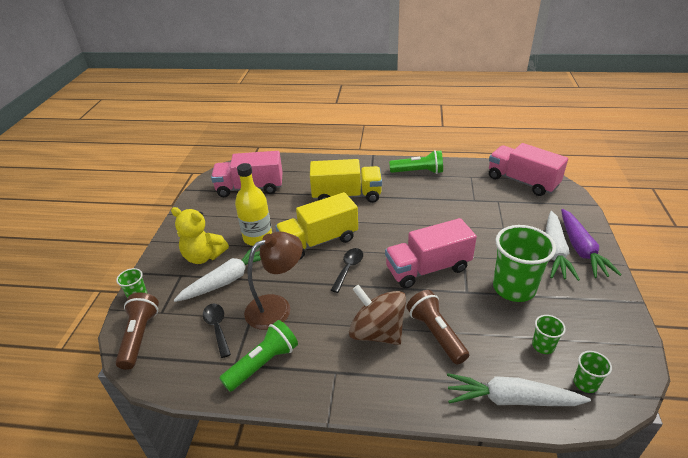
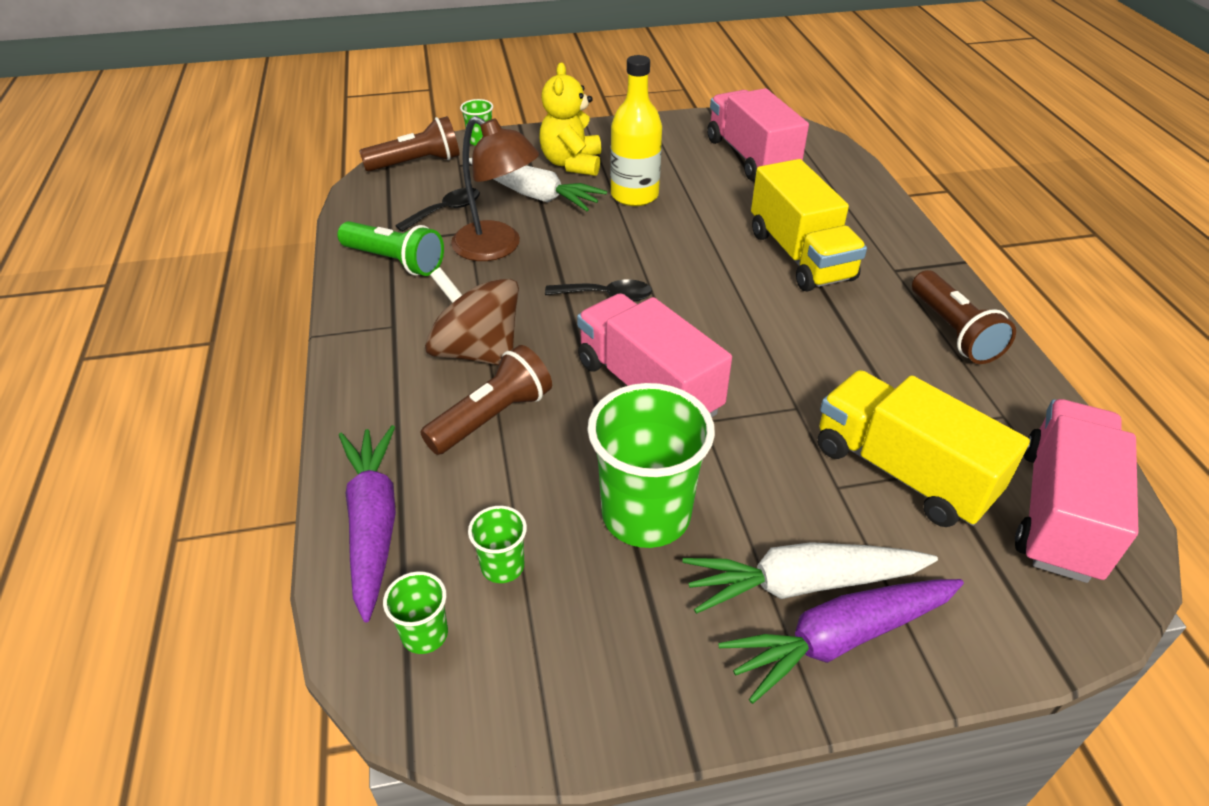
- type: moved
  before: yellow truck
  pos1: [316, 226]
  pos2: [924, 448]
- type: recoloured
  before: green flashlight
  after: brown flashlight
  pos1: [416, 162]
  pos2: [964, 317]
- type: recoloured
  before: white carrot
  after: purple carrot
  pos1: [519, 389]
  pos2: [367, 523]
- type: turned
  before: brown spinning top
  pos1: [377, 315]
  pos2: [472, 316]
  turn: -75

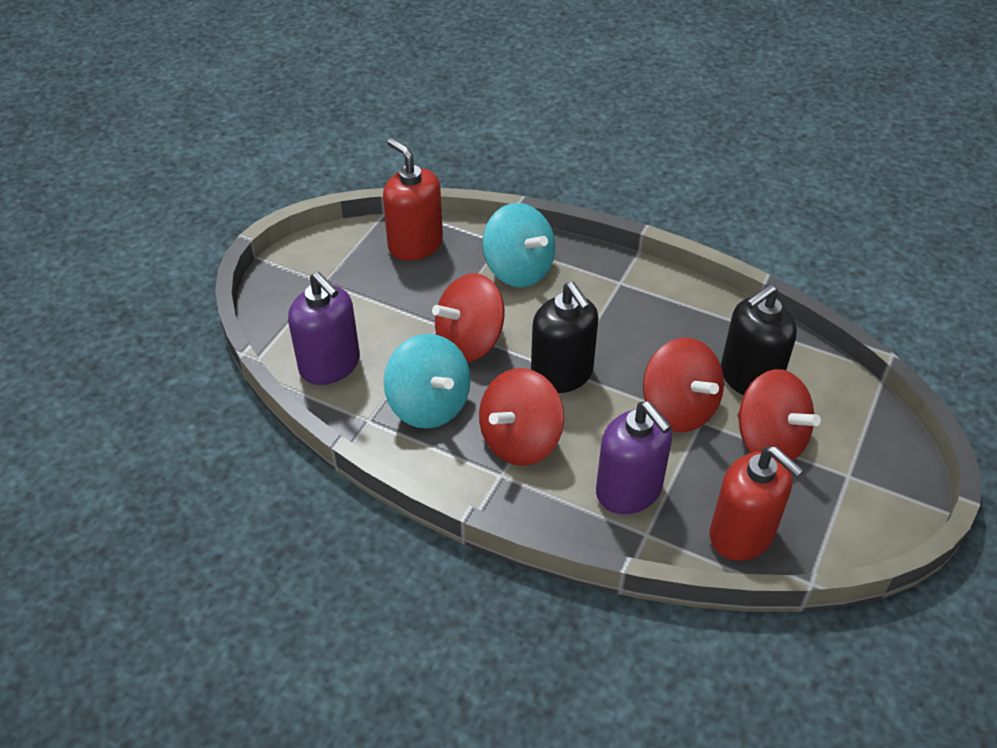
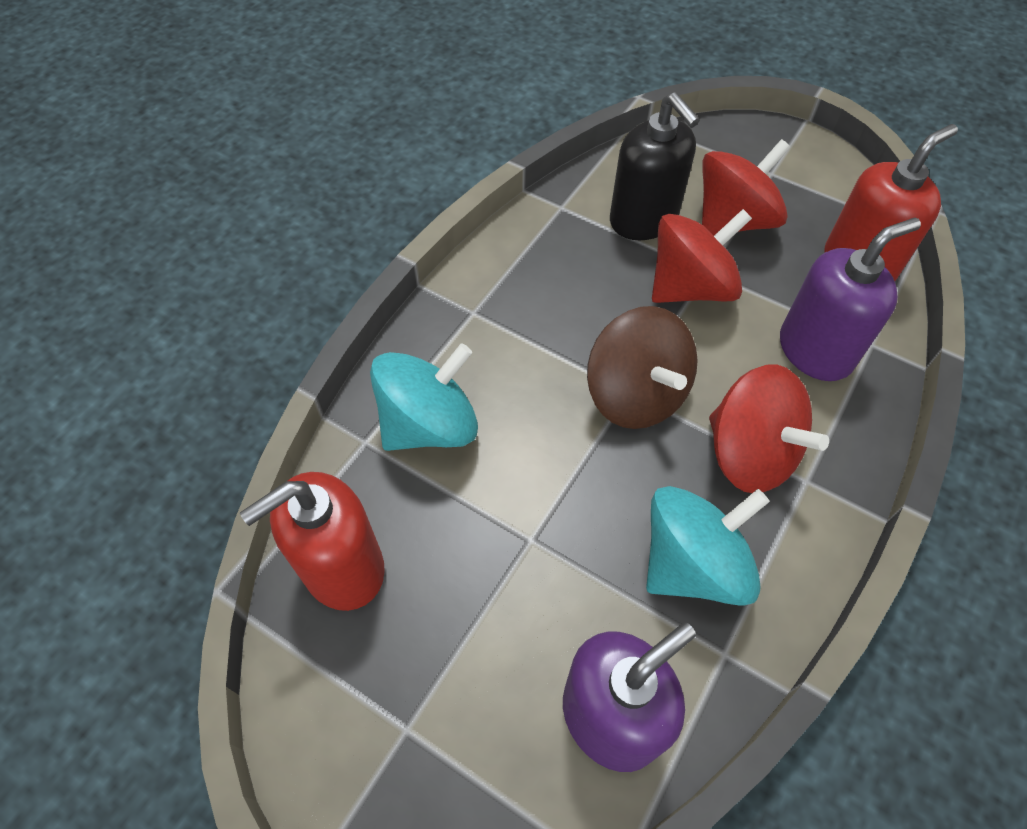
- type: removed
  before: red spinning top
  pos1: [468, 317]
- type: replaced
  before: black soap dispenser
  after: brown spinning top
  pos1: [564, 337]
  pos2: [642, 367]

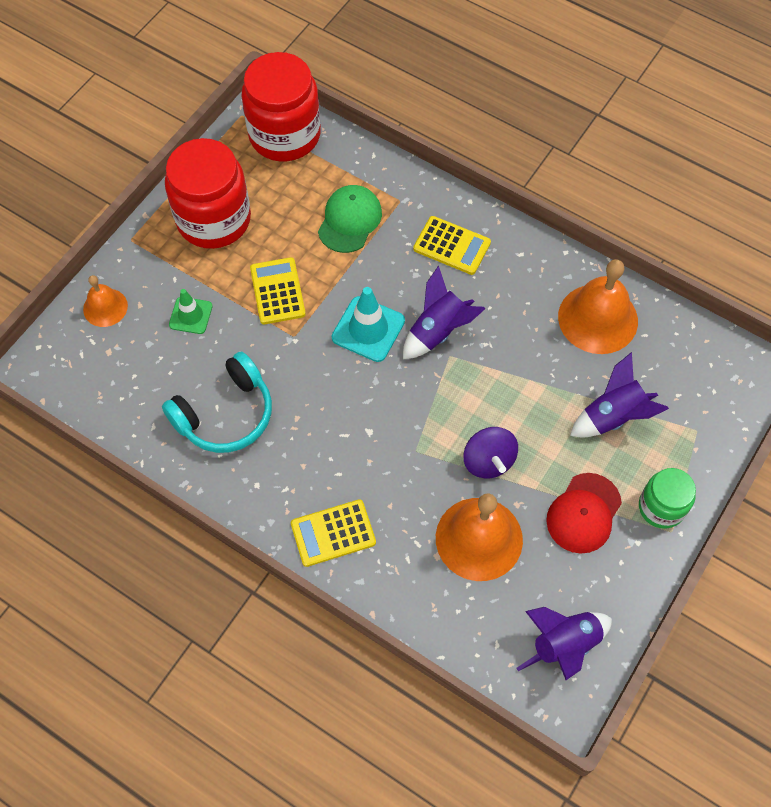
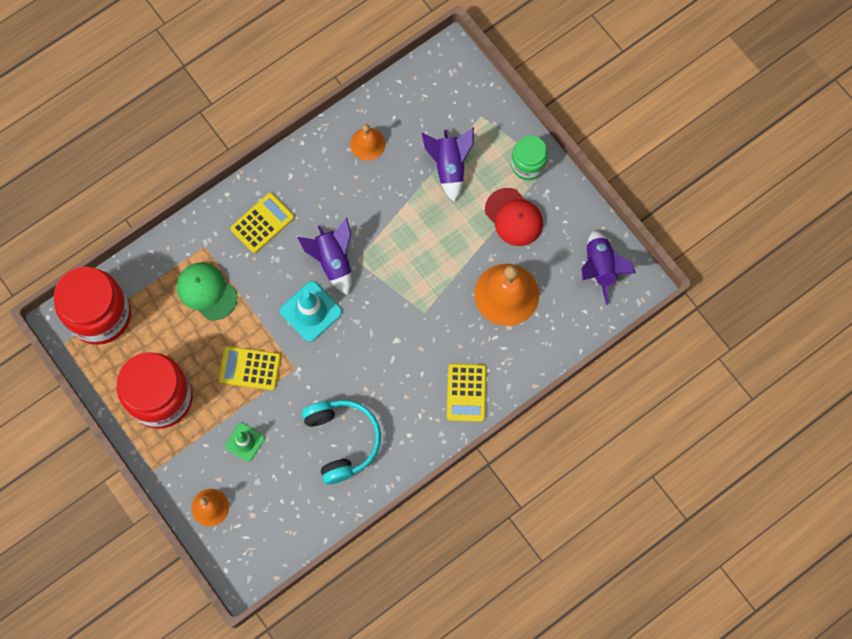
- type: removed
  before: purple spinning top
  pos1: [490, 452]
- type: resized
  before: orange bell
  pos1: [598, 306]
  pos2: [367, 142]
  scale: 0.56

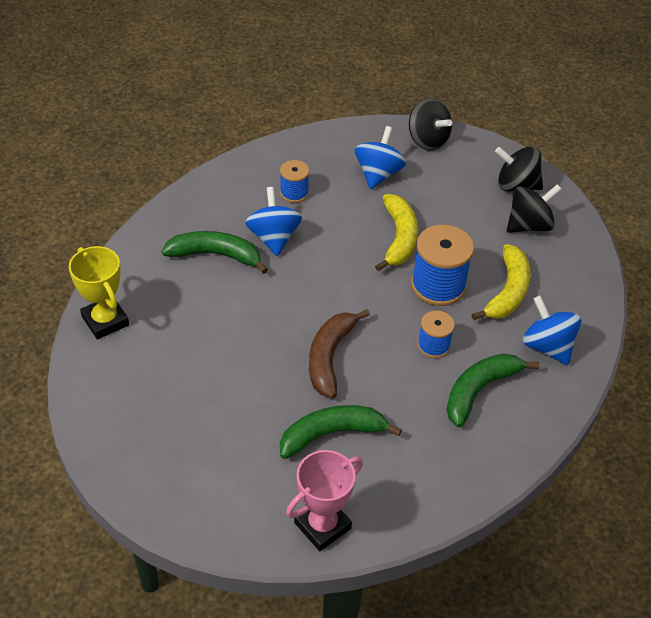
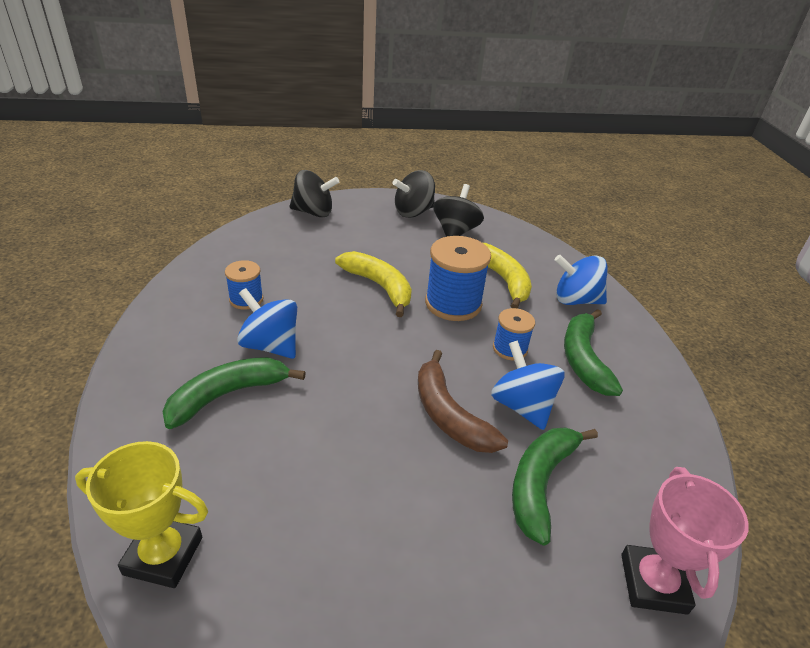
- type: moved
  before: blue spinning top
  pos1: [380, 157]
  pos2: [527, 385]

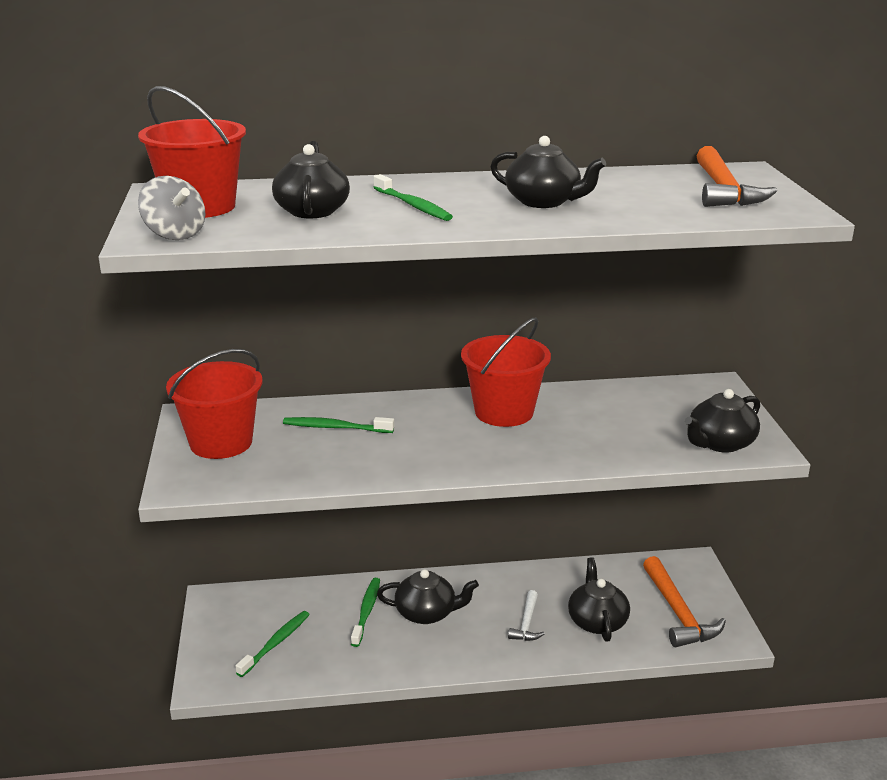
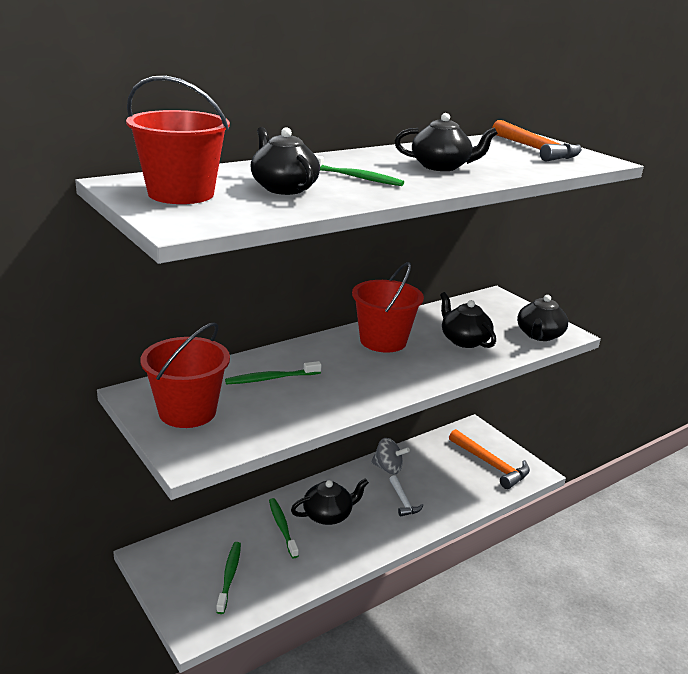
- type: moved
  before: grey spinning top
  pos1: [172, 208]
  pos2: [390, 456]
- type: moved
  before: black teapot
  pos1: [599, 599]
  pos2: [468, 320]

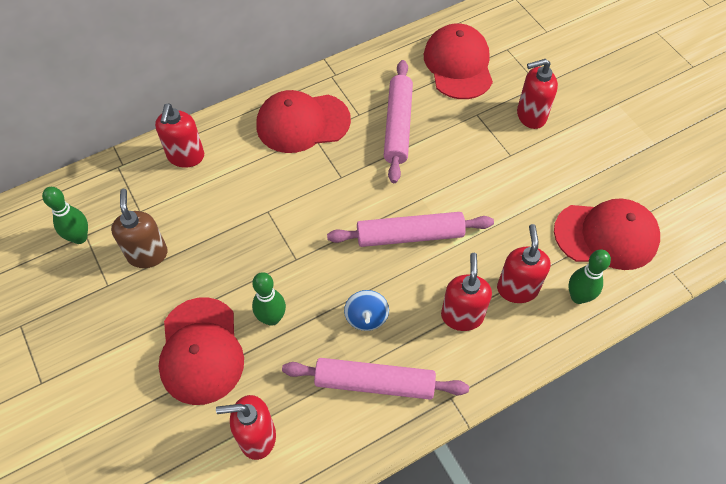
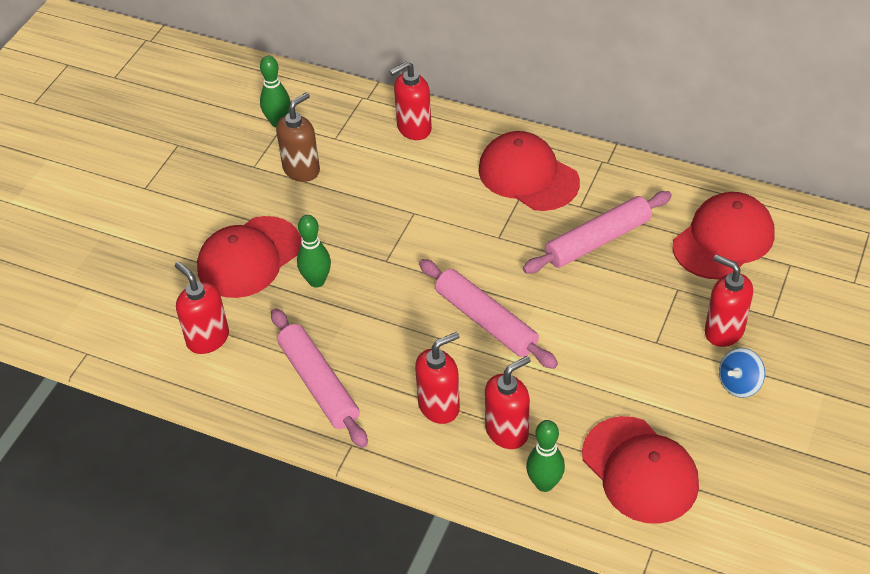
- type: moved
  before: blue spinning top
  pos1: [366, 310]
  pos2: [742, 373]

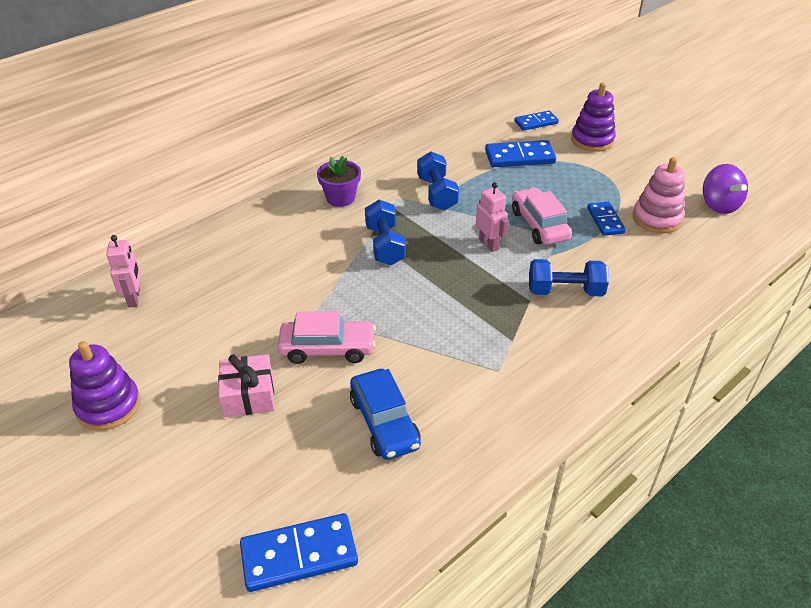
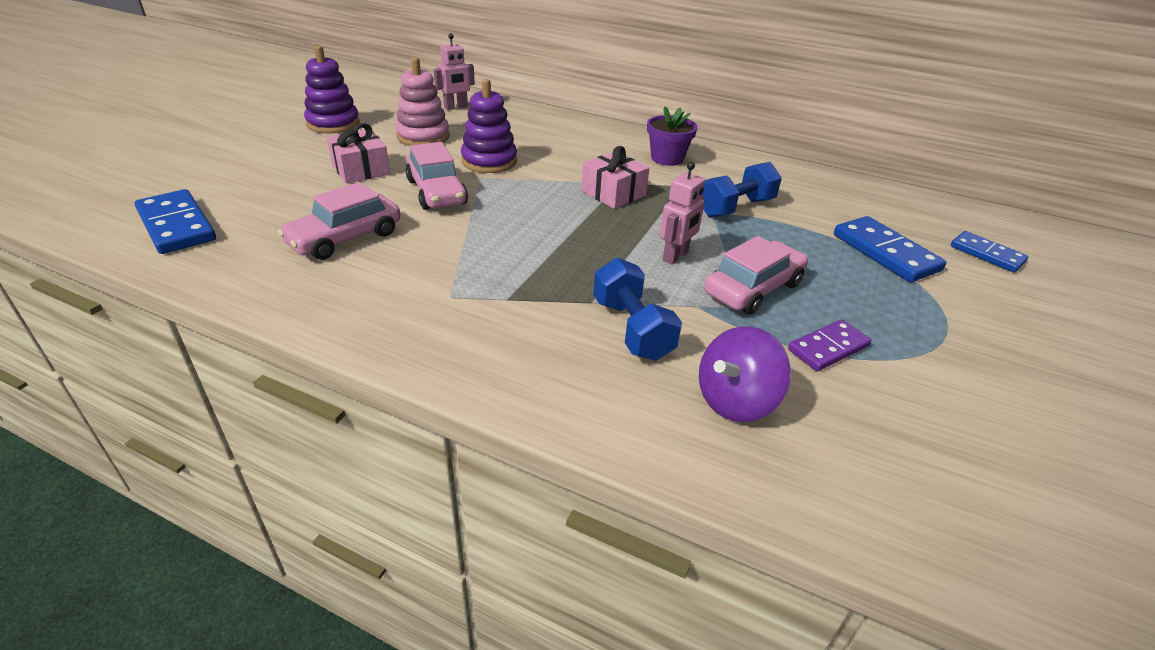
- type: moved
  before: purple stacking toy
  pos1: [593, 117]
  pos2: [489, 126]
- type: moved
  before: pink stacking toy
  pos1: [659, 195]
  pos2: [422, 101]
- type: moved
  before: purple spinning top
  pos1: [725, 189]
  pos2: [745, 374]
- type: replaced
  before: blue dumbbell
  after: pink gift
  pos1: [385, 232]
  pos2: [615, 177]
- type: recoloured
  before: blue car
  after: pink car
  pos1: [385, 414]
  pos2: [339, 221]
- type: recoloured
  before: blue domino
  after: purple domino
  pos1: [606, 219]
  pos2: [829, 345]

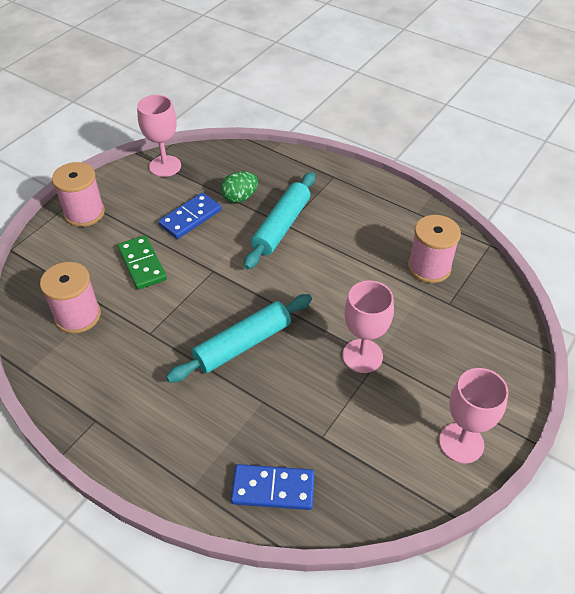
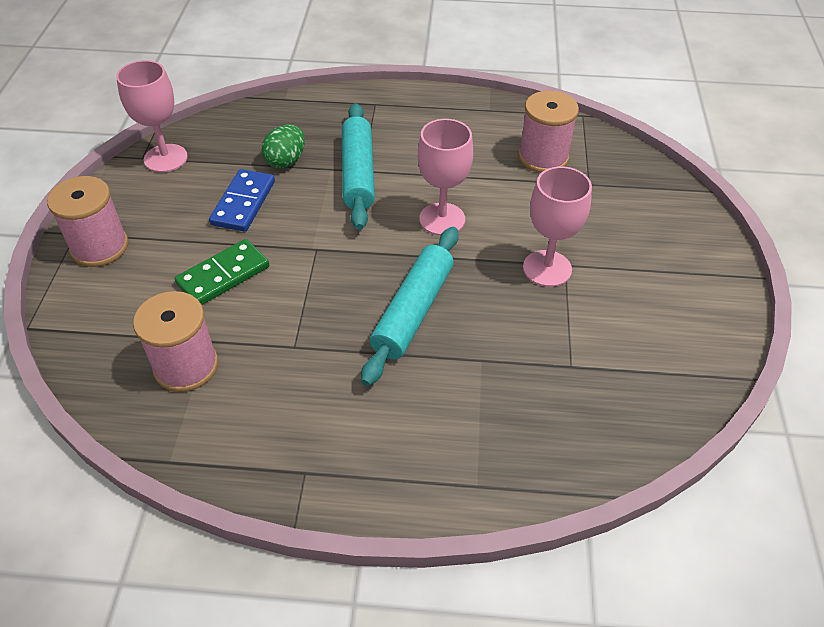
- type: removed
  before: blue domino
  pos1: [273, 487]
- type: moved
  before: pink goblet
  pos1: [474, 416]
  pos2: [445, 177]
- type: turned
  before: green domino
  pos1: [142, 262]
  pos2: [222, 272]
  turn: -75

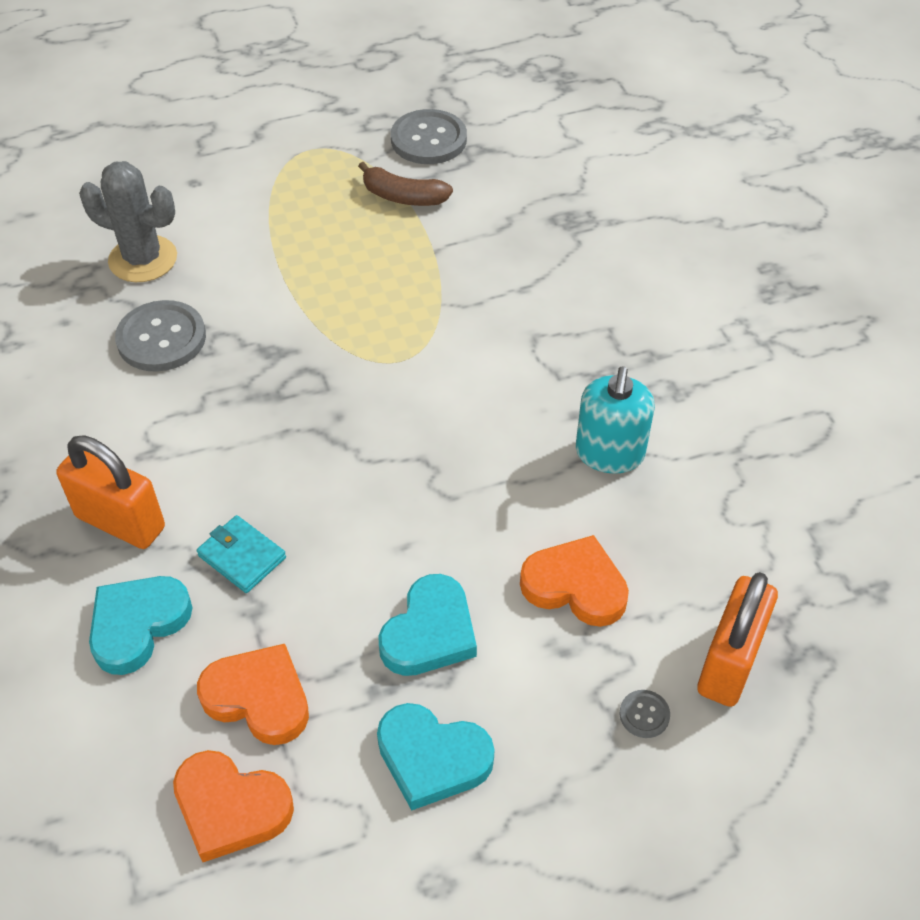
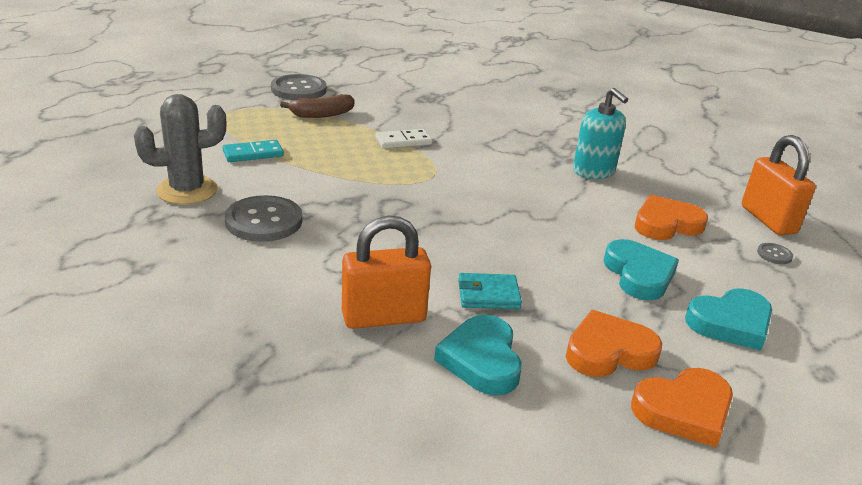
- type: added
  after: turquoise domino
  pos2: [253, 151]
- type: added
  after: white domino
  pos2: [404, 139]

